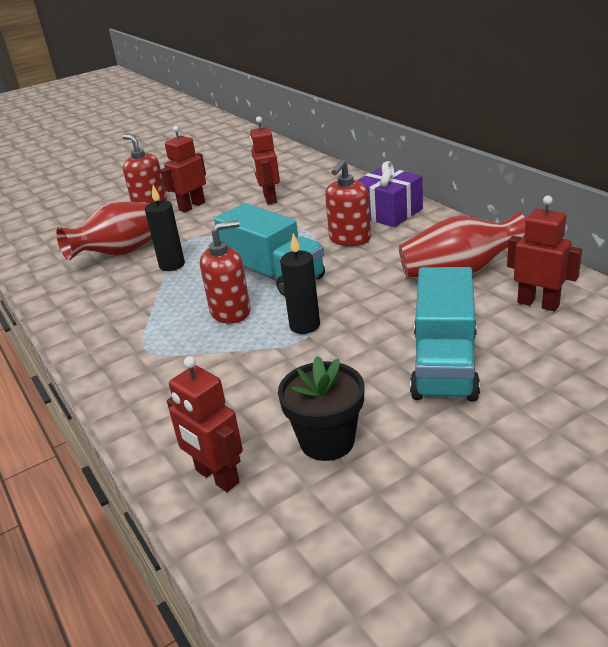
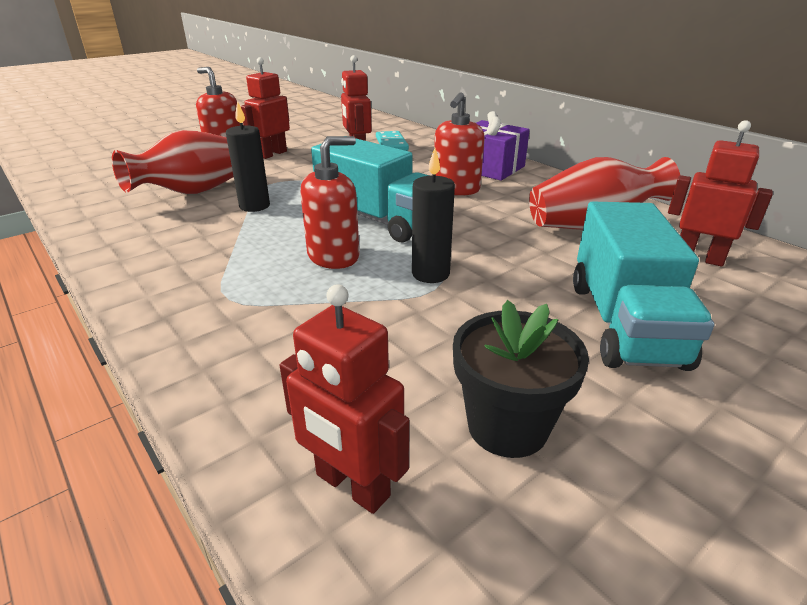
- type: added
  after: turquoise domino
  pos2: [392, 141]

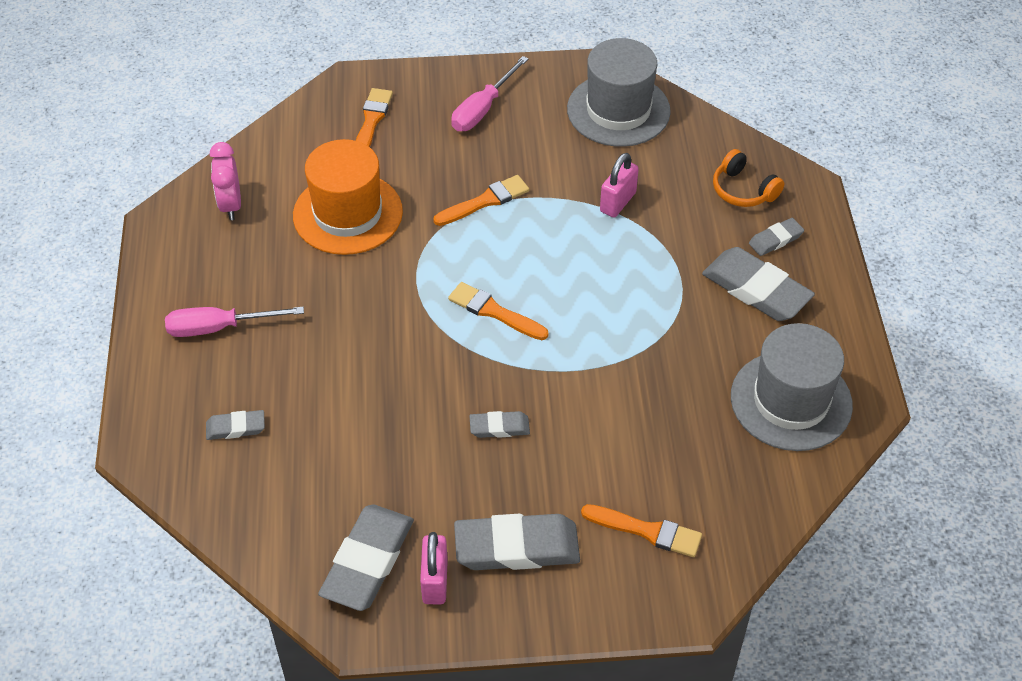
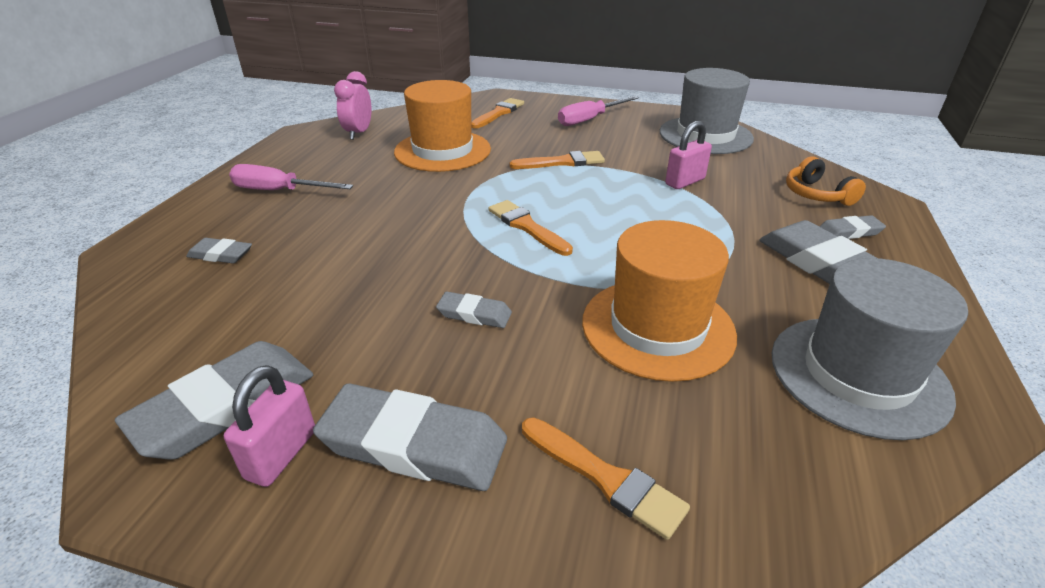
- type: added
  after: orange hat
  pos2: [659, 301]

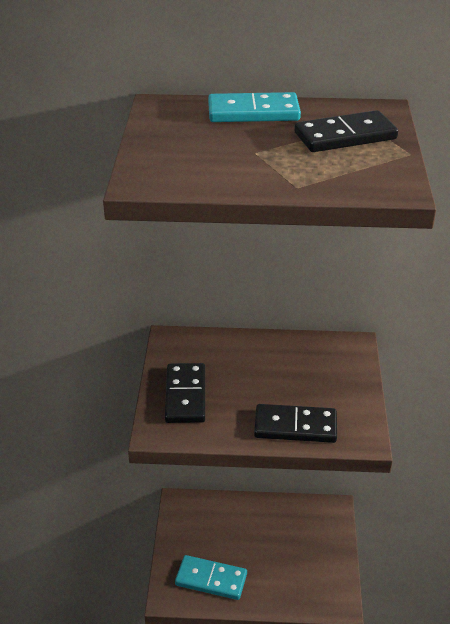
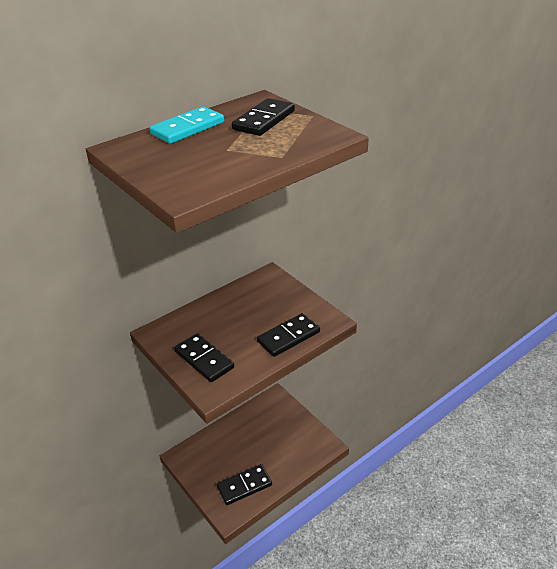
- type: recoloured
  before: turquoise domino
  after: black domino
  pos1: [211, 577]
  pos2: [244, 484]

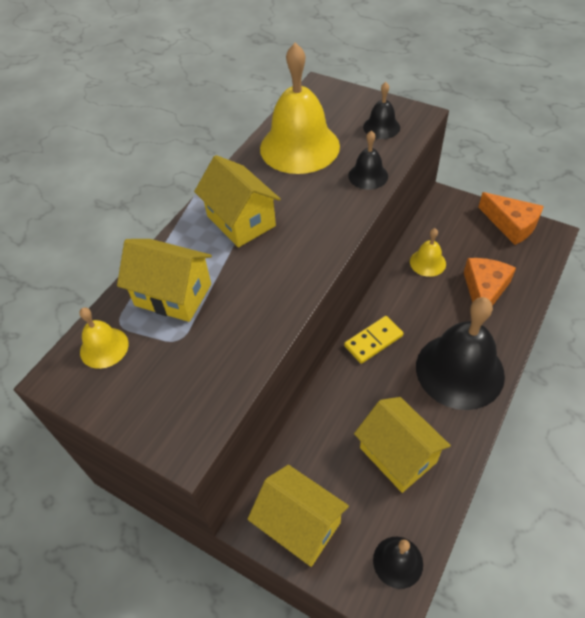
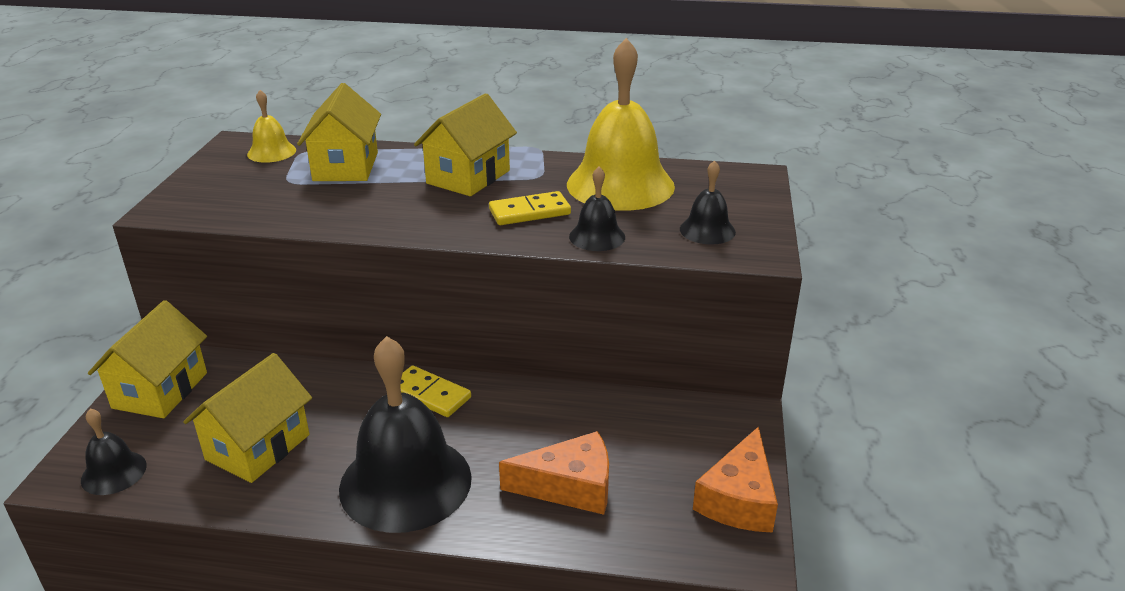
- type: removed
  before: yellow bell
  pos1: [428, 252]
- type: added
  after: yellow domino
  pos2: [530, 208]

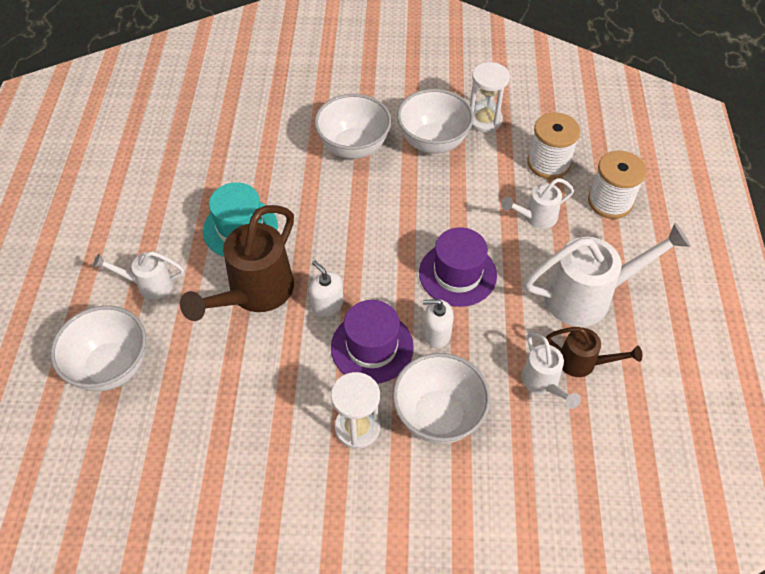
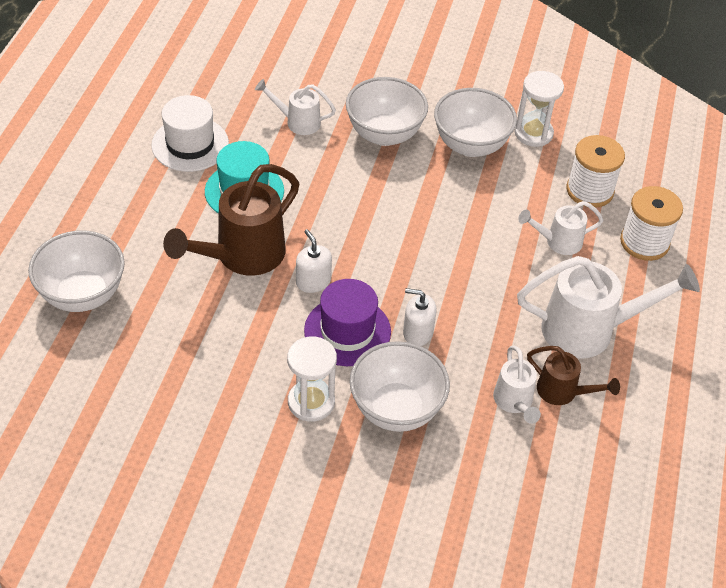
- type: removed
  before: purple hat
  pos1: [458, 267]
- type: added
  after: white hat
  pos2: [190, 133]
- type: moved
  before: white watering can
  pos1: [138, 275]
  pos2: [295, 107]

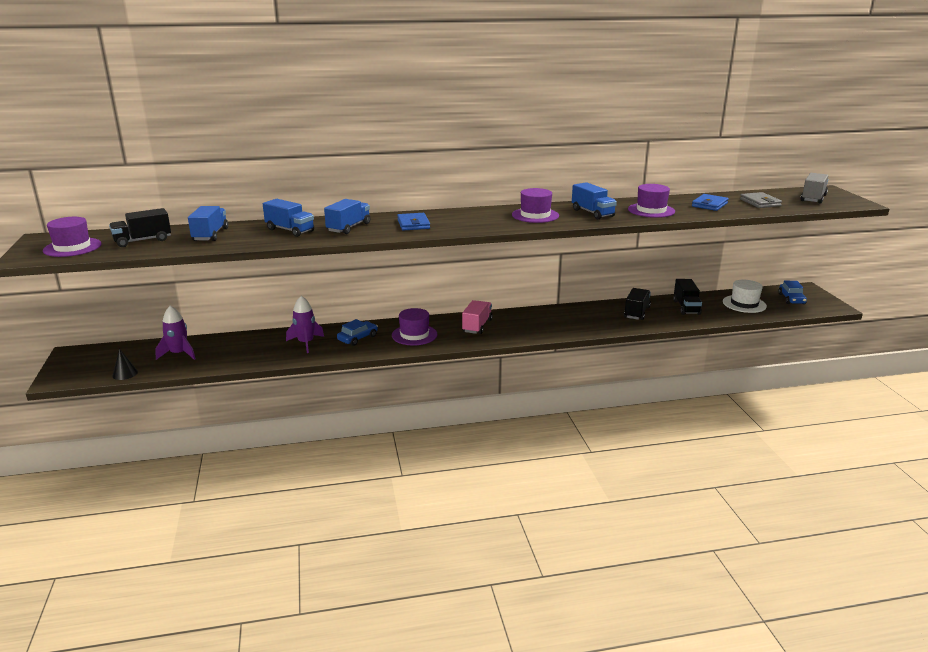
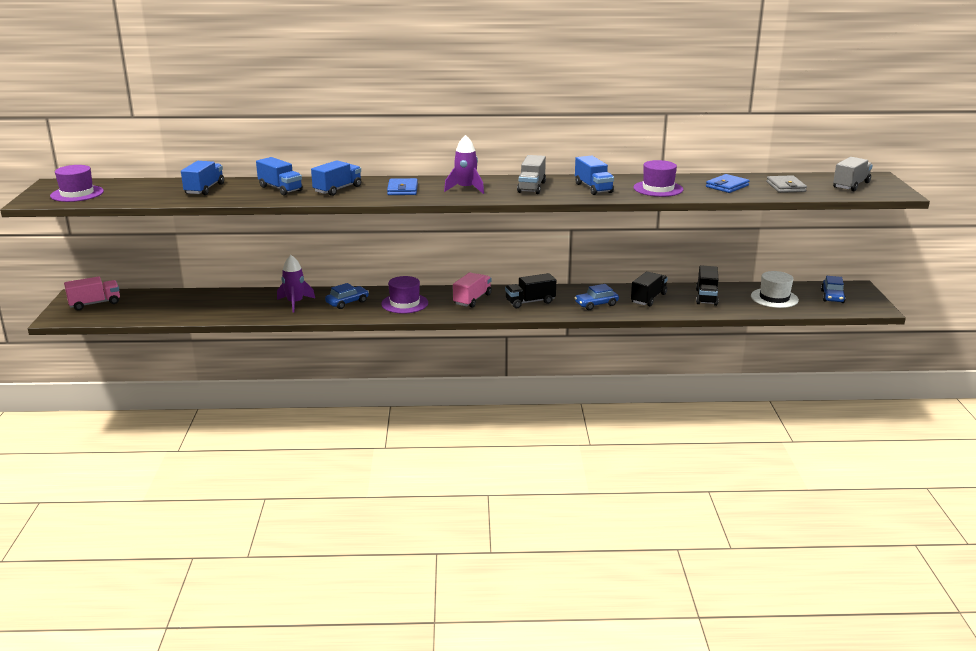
- type: removed
  before: black cone
  pos1: [125, 364]
- type: added
  after: pink truck
  pos2: [92, 293]
- type: added
  after: blue car
  pos2: [597, 297]
- type: moved
  before: black truck
  pos1: [140, 227]
  pos2: [530, 290]
- type: moved
  before: purple rocket
  pos1: [175, 333]
  pos2: [464, 164]
- type: replaced
  before: purple hat
  after: grey truck
  pos1: [535, 205]
  pos2: [531, 174]

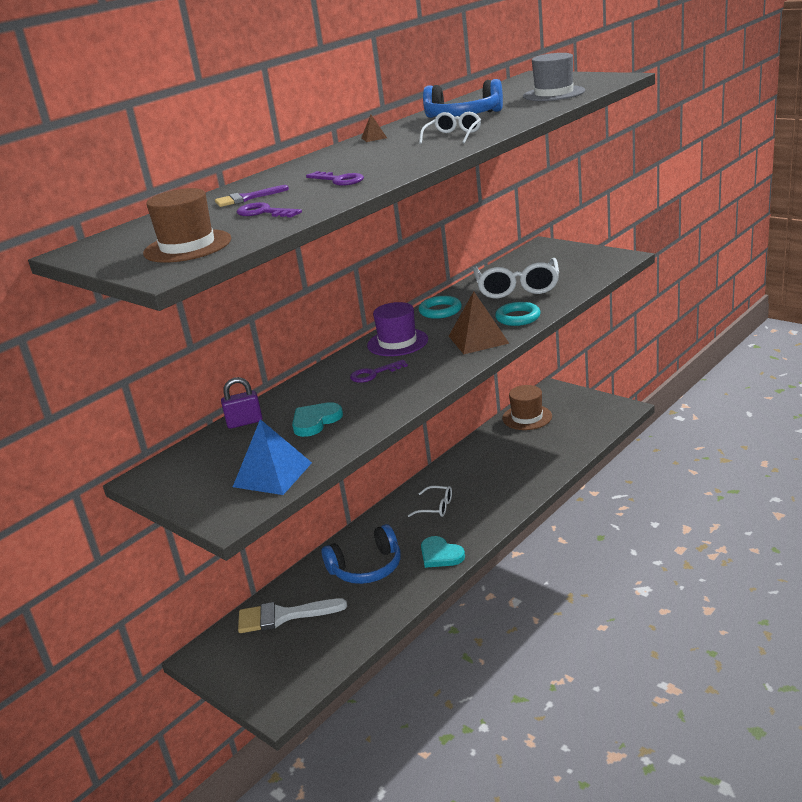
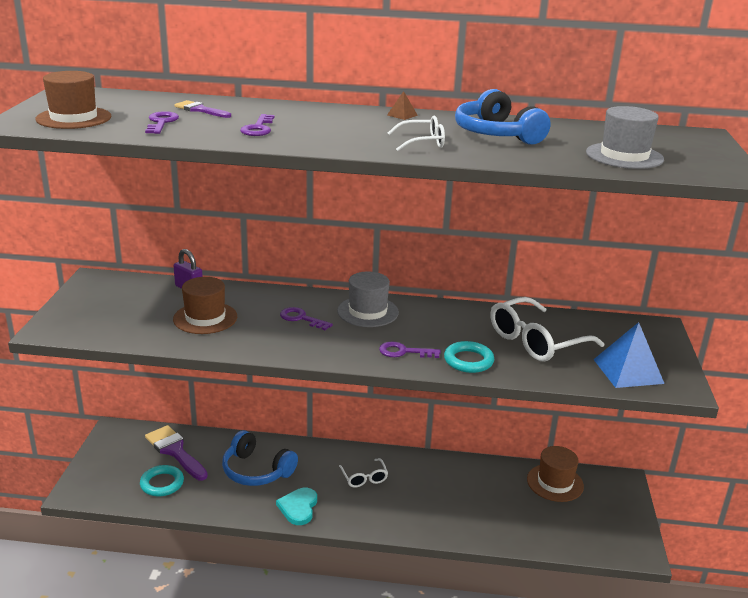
- type: moved
  before: blue pyramid
  pos1: [272, 457]
  pos2: [628, 355]
- type: moved
  before: turquoise ring
  pos1: [440, 307]
  pos2: [162, 480]
- type: replaced
  before: turquoise heart
  after: brown hat
  pos1: [317, 419]
  pos2: [205, 305]
- type: replaced
  before: brown pyramid
  after: purple key
  pos1: [479, 322]
  pos2: [410, 350]
- type: recoloured
  before: white brush
  after: purple brush
  pos1: [292, 616]
  pos2: [176, 452]
- type: recoloured
  before: purple hat
  after: grey hat
  pos1: [397, 329]
  pos2: [368, 299]

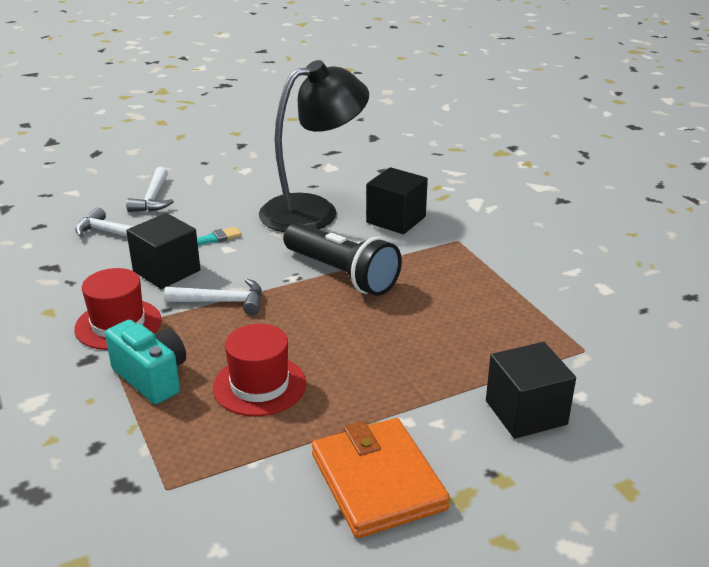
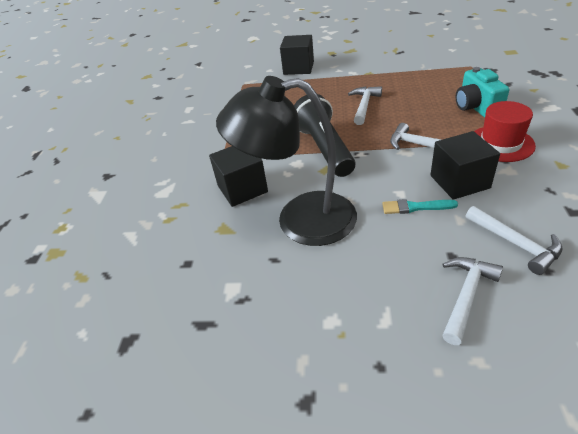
- type: removed
  before: red hat
  pos1: [259, 370]
- type: removed
  before: orange wallet
  pos1: [381, 478]
- type: added
  after: white hammer
  pos2: [365, 105]

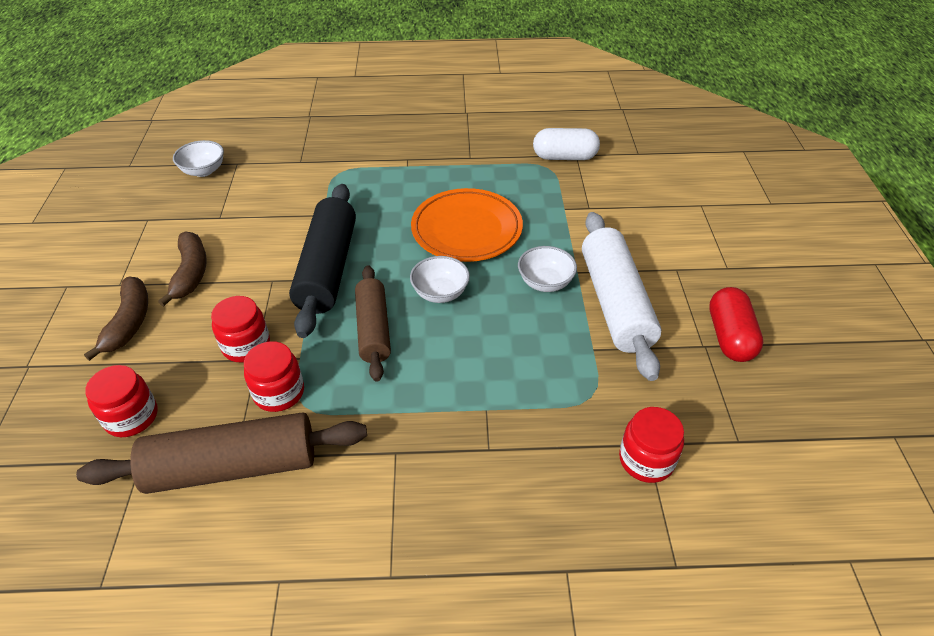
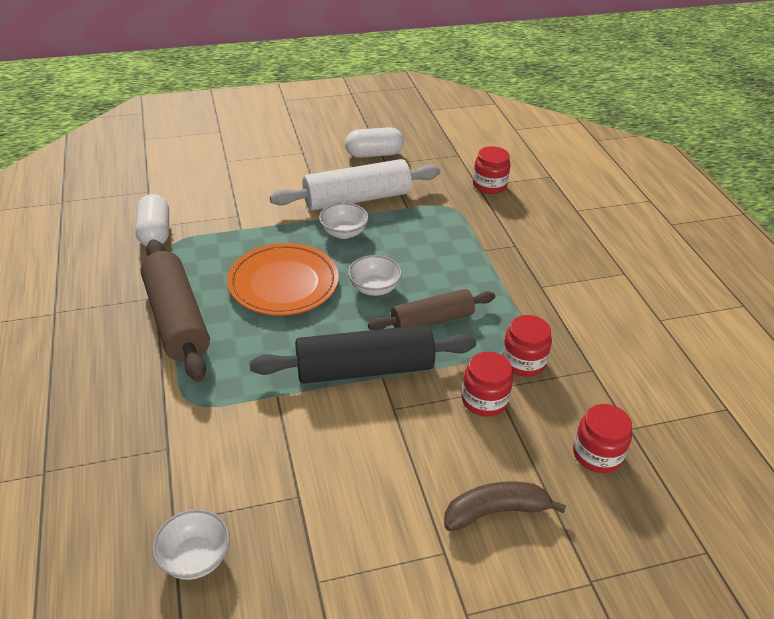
- type: removed
  before: brown banana
  pos1: [182, 269]
- type: moved
  before: brown rolling pin
  pos1: [221, 453]
  pos2: [175, 310]
- type: recoloured
  before: red capsule
  after: white capsule
  pos1: [736, 324]
  pos2: [374, 142]

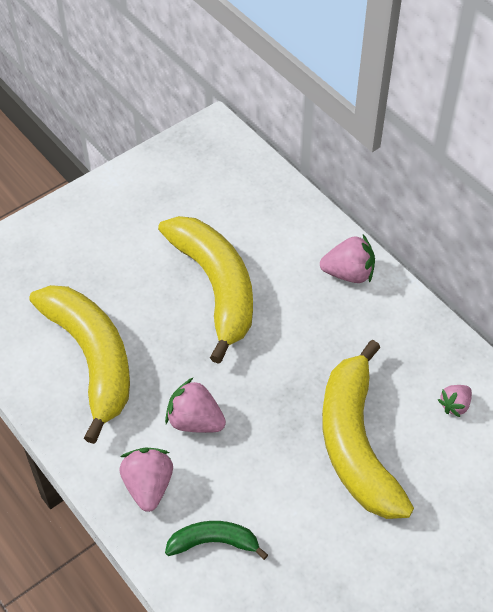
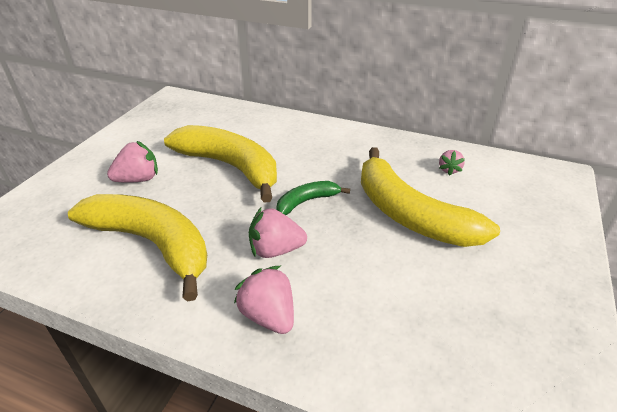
- type: moved
  before: green banana
  pos1: [216, 540]
  pos2: [313, 198]
- type: moved
  before: pink strawberry
  pos1: [347, 259]
  pos2: [132, 162]

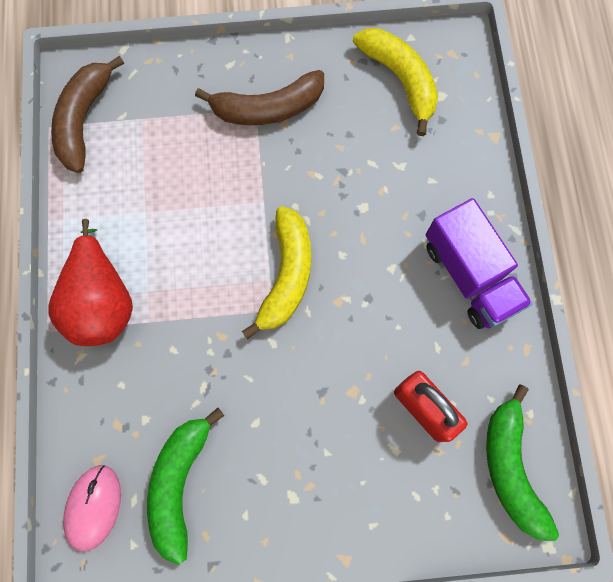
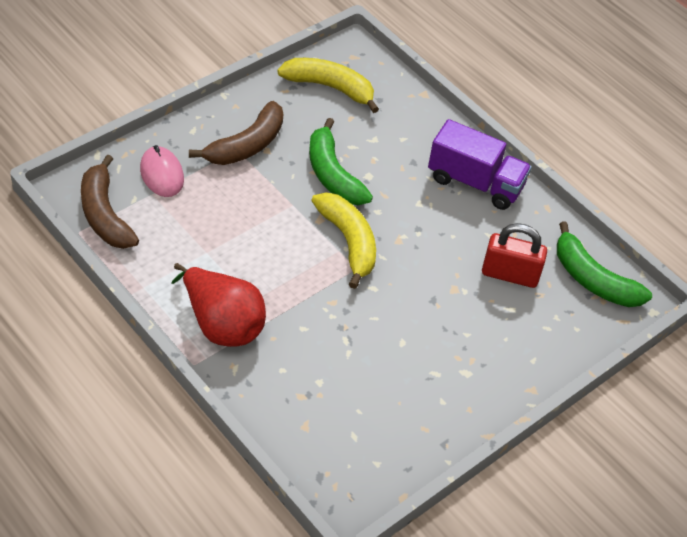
- type: moved
  before: pink mouse
  pos1: [92, 508]
  pos2: [162, 171]
- type: moved
  before: green banana
  pos1: [185, 486]
  pos2: [341, 161]

